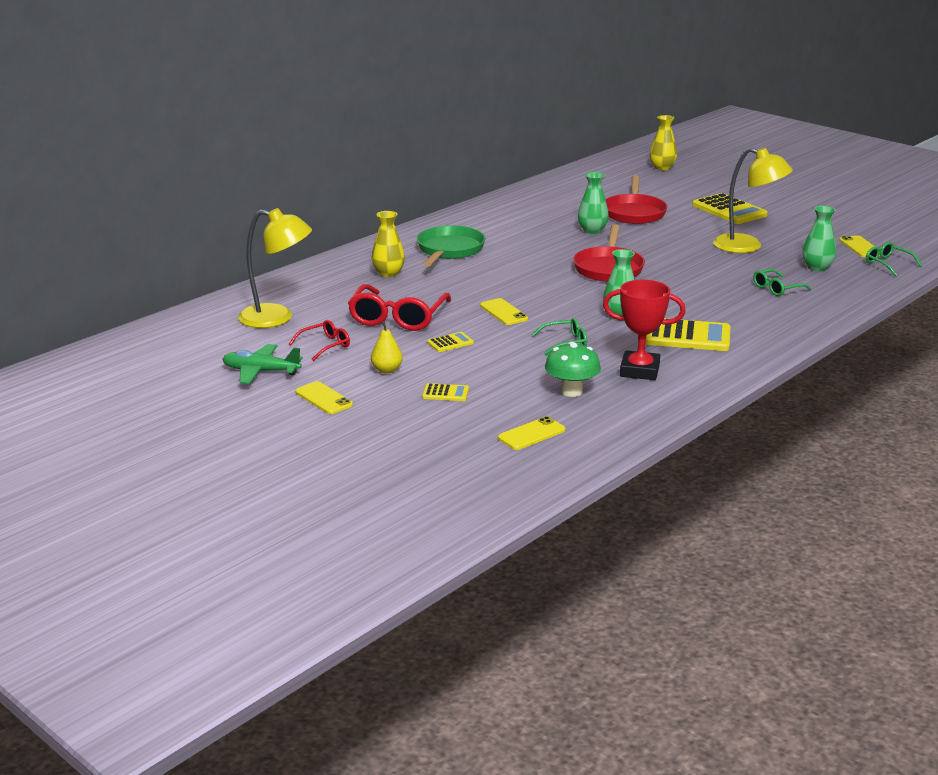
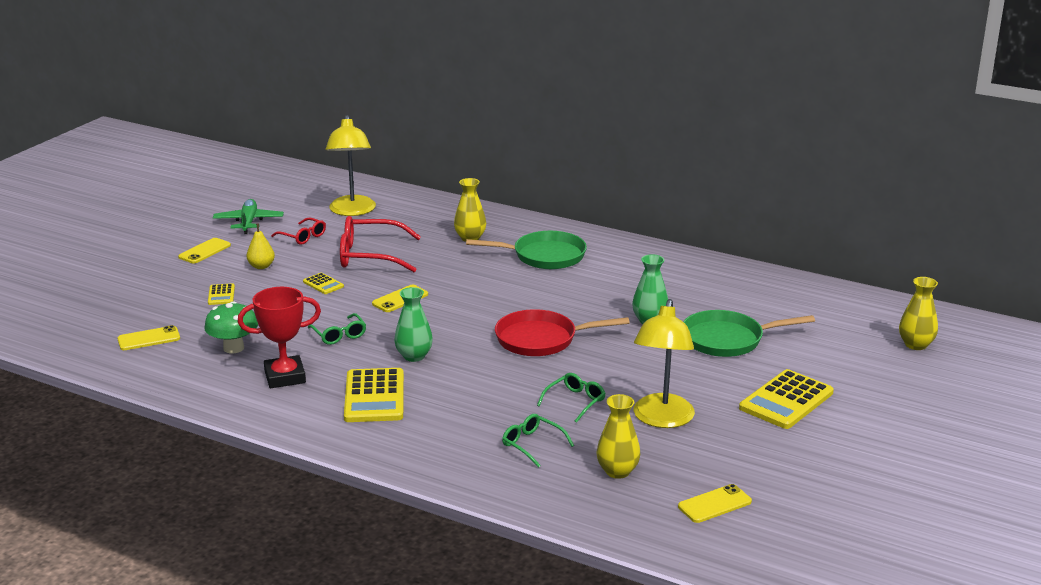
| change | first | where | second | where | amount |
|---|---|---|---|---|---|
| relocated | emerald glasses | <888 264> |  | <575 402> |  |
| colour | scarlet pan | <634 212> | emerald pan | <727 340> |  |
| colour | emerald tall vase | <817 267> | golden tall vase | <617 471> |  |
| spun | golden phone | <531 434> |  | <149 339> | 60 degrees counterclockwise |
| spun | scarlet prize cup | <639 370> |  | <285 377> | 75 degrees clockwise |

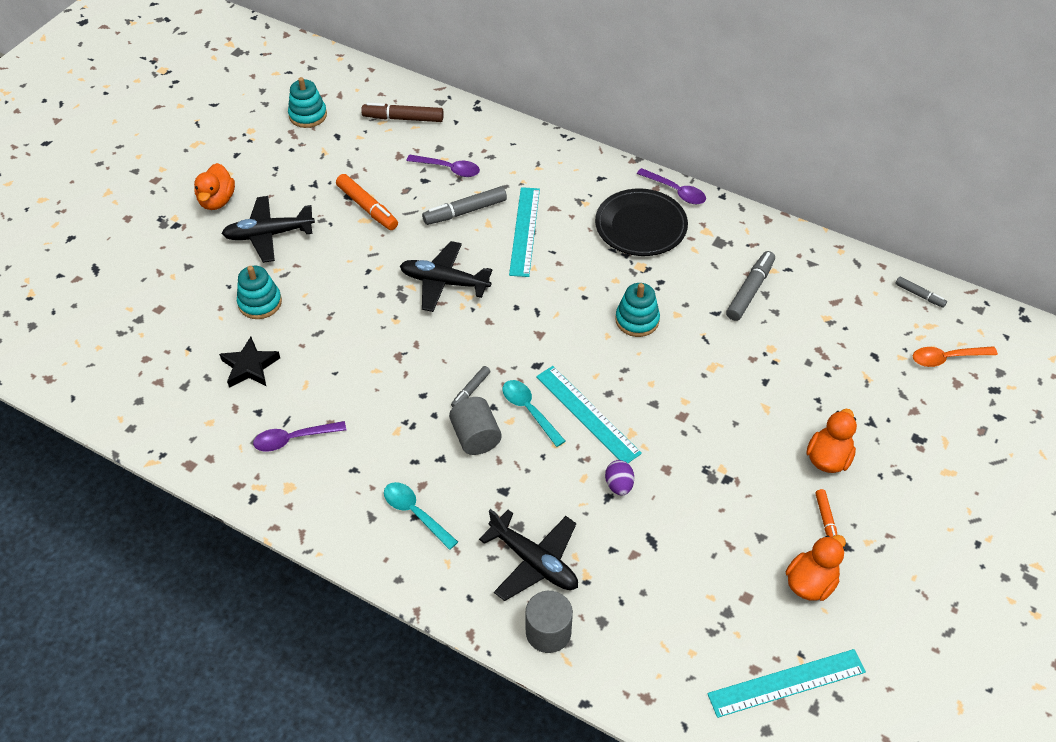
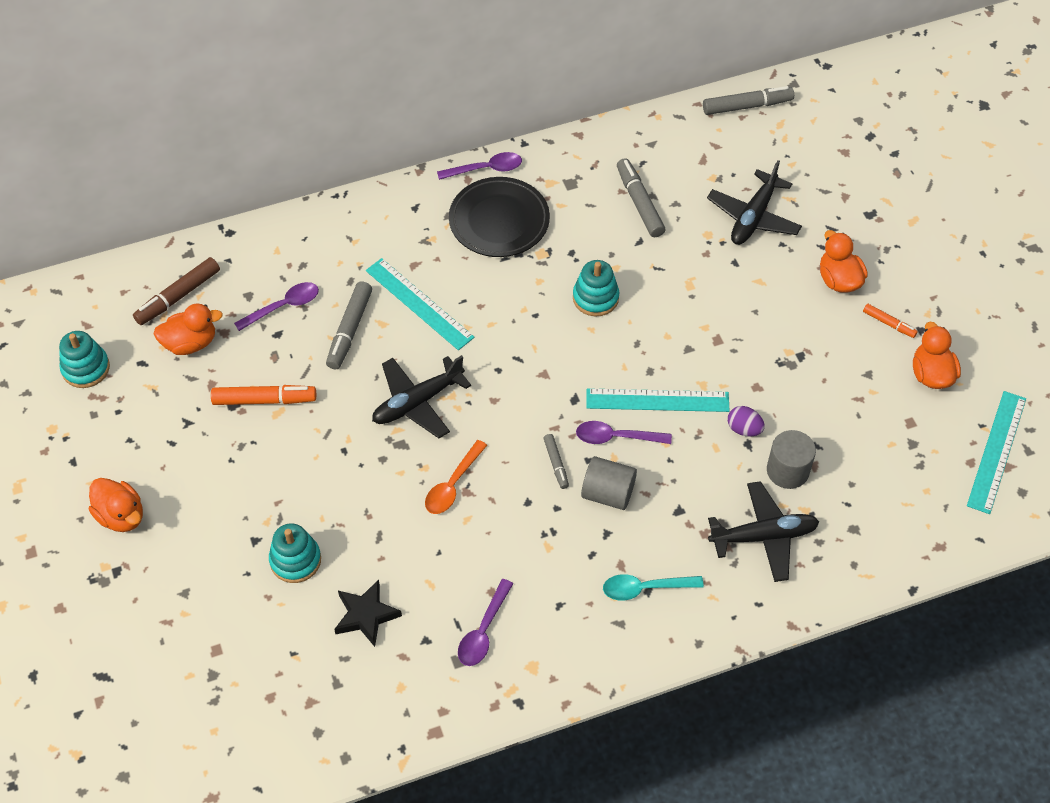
| change | first | where | second | where | amount |
|---|---|---|---|---|---|
| appeared |  |  | orange toy duck | <190 343> |  |
| relocated | ebony aeroplane | <269 235> |  | <753 217> |  |
| relocated | gray solid cylinder | <548 632> |  | <787 470> |  |
| relocated | orange tablespoon | <947 358> |  | <453 484> |  |
| colour | teal tablespoon | <529 411> | royal purple tablespoon | <616 437> |  |
| size | gray felt pen | <919 295> |  | <747 106> | x1.75 |

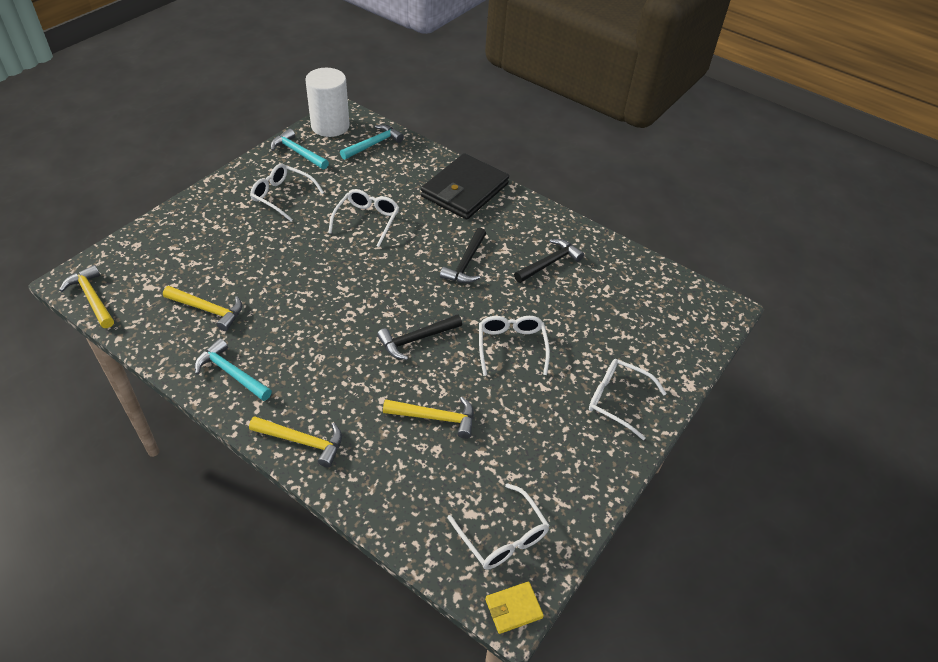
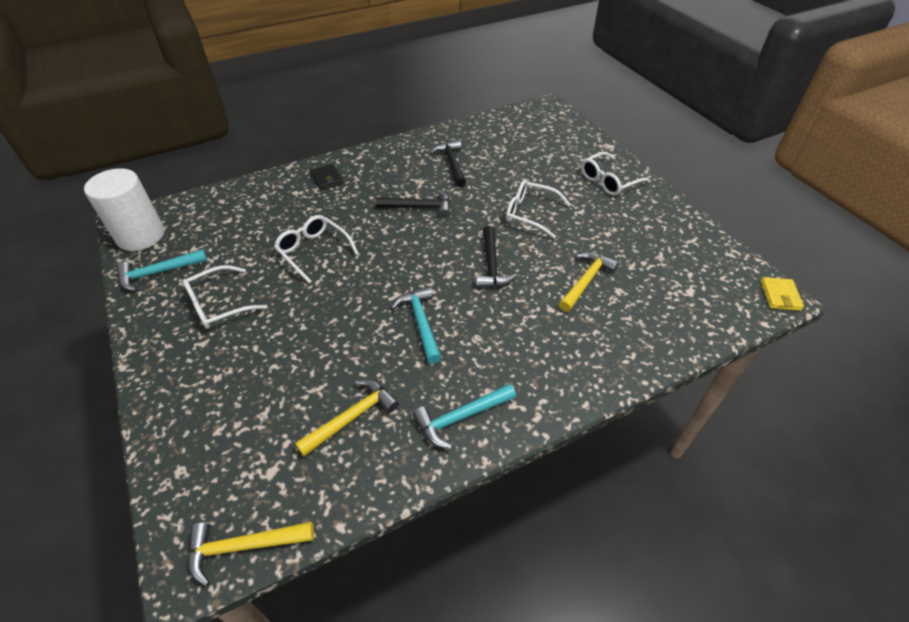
| change | first | where | second | where | amount |
|---|---|---|---|---|---|
| missing | golden carpenter's hammer | <302 441> |  |  |  |
| missing | white glasses | <502 536> |  |  |  |
| relocated | teal carpenter's hammer | <373 144> |  | <421 323> |  |
| spun | ebony carpenter's hammer | <466 263> |  | <419 207> | 45 degrees counterclockwise |
| size | ebony card wallet | <465 190> |  | <327 178> | x0.42 |

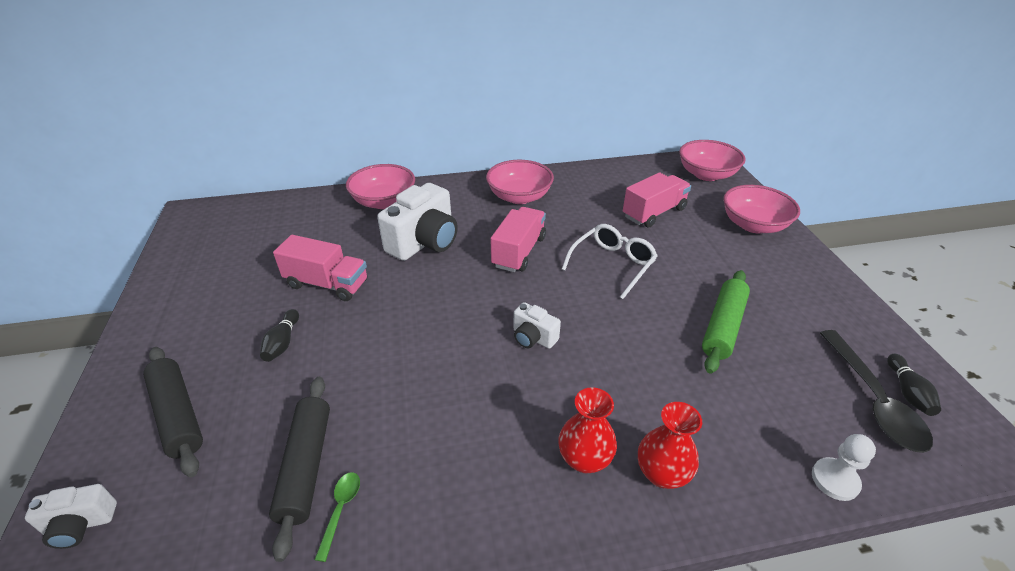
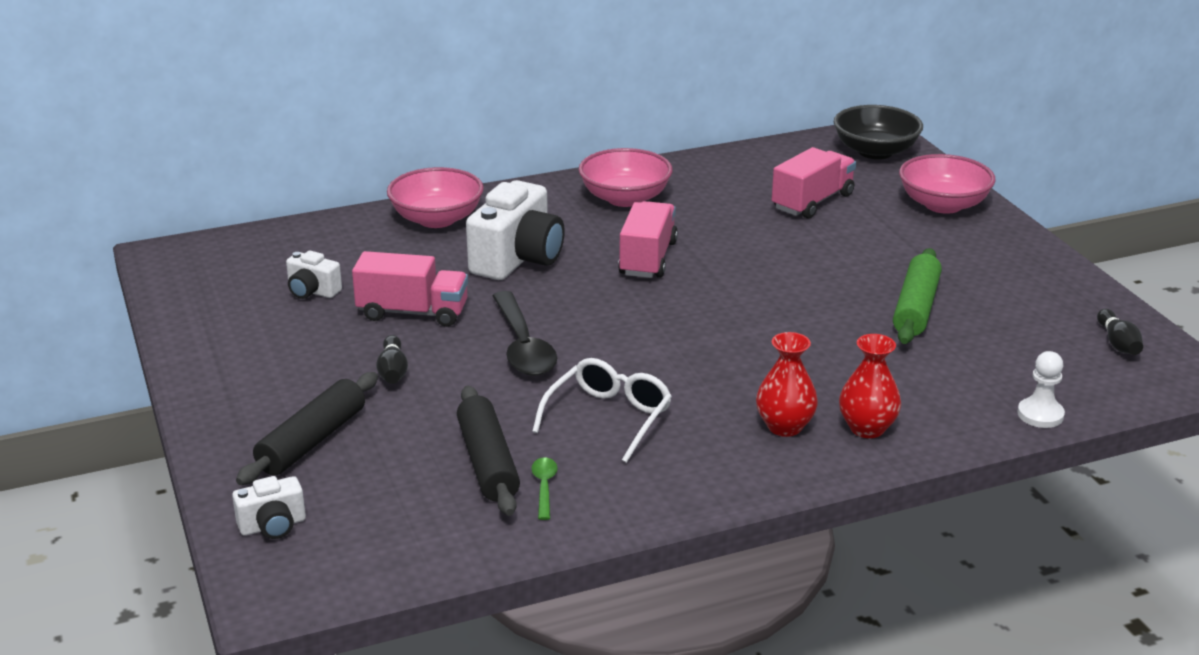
| change | first | where | second | where | amount |
|---|---|---|---|---|---|
| relocated | white camera | <533 337> |  | <312 291> |  |
| relocated | white glasses | <612 264> |  | <609 417> |  |
| relocated | ebony tablespoon | <873 400> |  | <523 346> |  |
| colour | pink bowl | <706 174> | ebony bowl | <875 151> |  |
| spun | ebony rolling pin | <178 415> |  | <312 441> | 75 degrees clockwise |

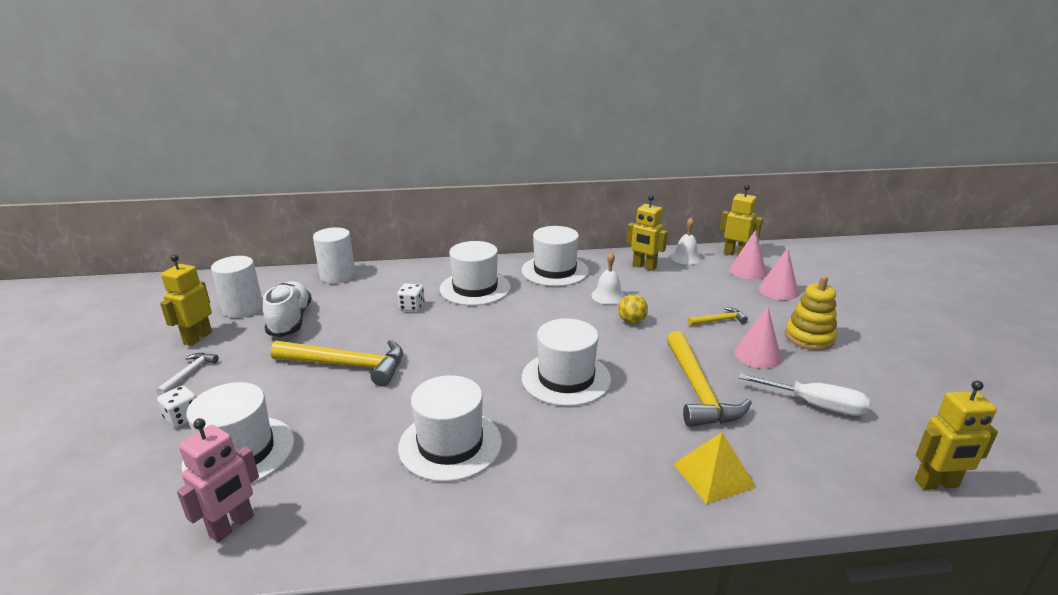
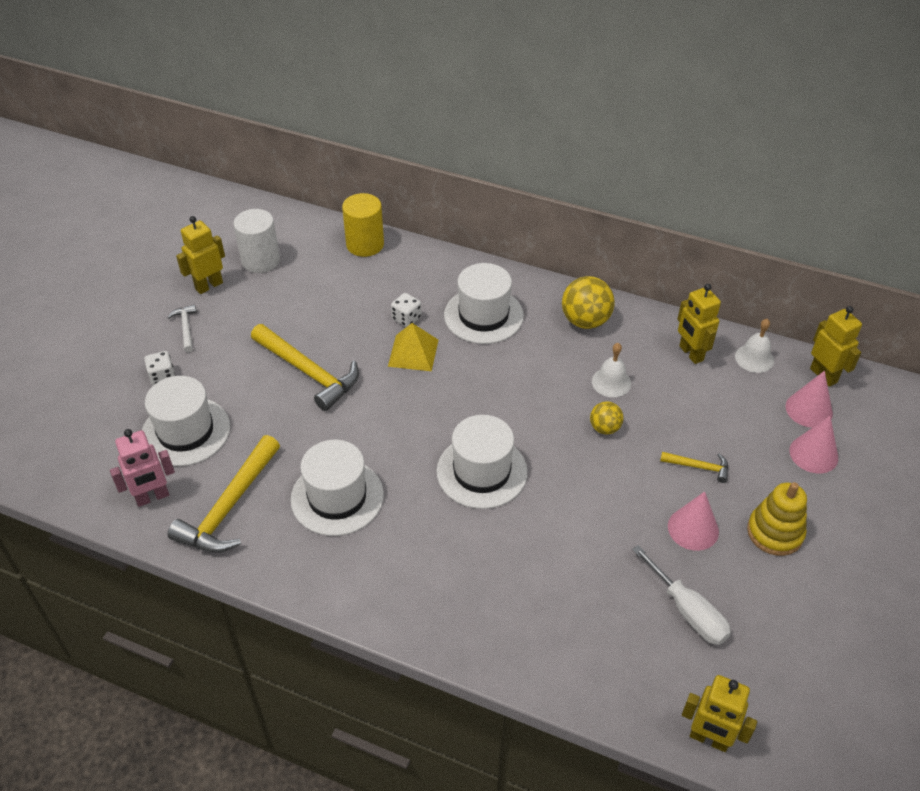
| change | first | where | second | where | amount |
|---|---|---|---|---|---|
| missing | white lace-up shoe | <290 320> |  |  |  |
| relocated | golden carpenter's hammer | <698 390> |  | <229 507> |  |
| relocated | golden pyramid | <714 475> |  | <413 353> |  |
| exchanged | white hat | <555 271> | golden ball | <585 321> |  |
| colour | white solid cylinder | <338 276> | golden solid cylinder | <365 244> |  |
| spun | white carpenter's hammer | <189 373> |  | <186 328> | 60 degrees counterclockwise |

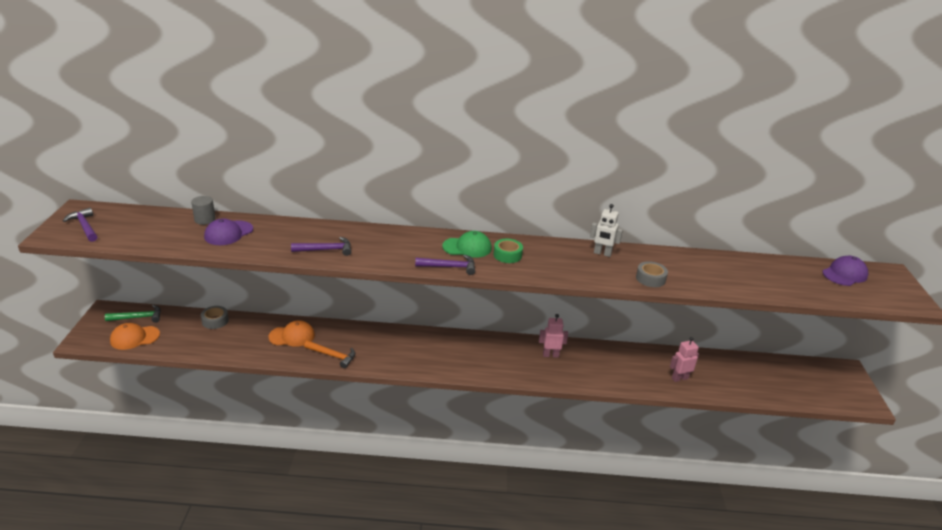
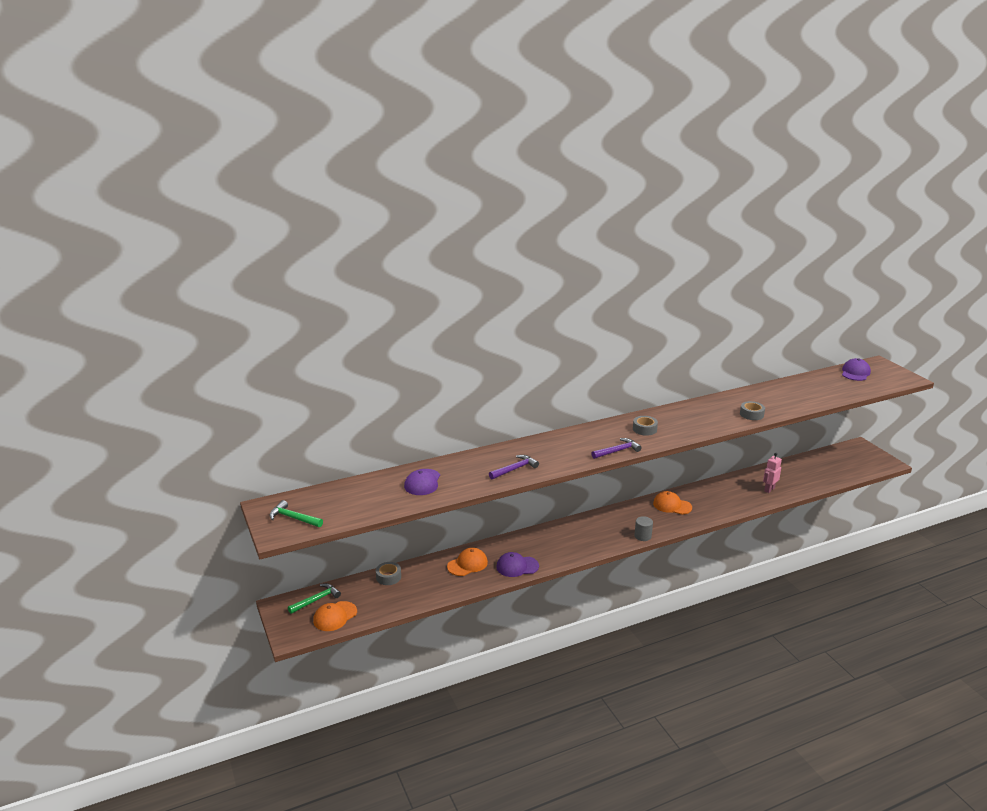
| change | first | where | second | where | amount |
|---|---|---|---|---|---|
| missing | emerald cap | <467 247> |  |  |  |
| missing | white robot | <602 253> |  |  |  |
| relocated | gray solid cylinder | <205 219> |  | <642 536> |  |
| exchanged | orange carpenter's hammer | <332 356> | royal purple cap | <517 566> |  |
| exchanged | pink robot | <550 355> | orange cap | <672 505> |  |
| colour | royal purple carpenter's hammer | <85 226> | emerald carpenter's hammer | <293 518> |  |
| colour | emerald roll of tape | <507 255> | gray roll of tape | <644 429> |  |

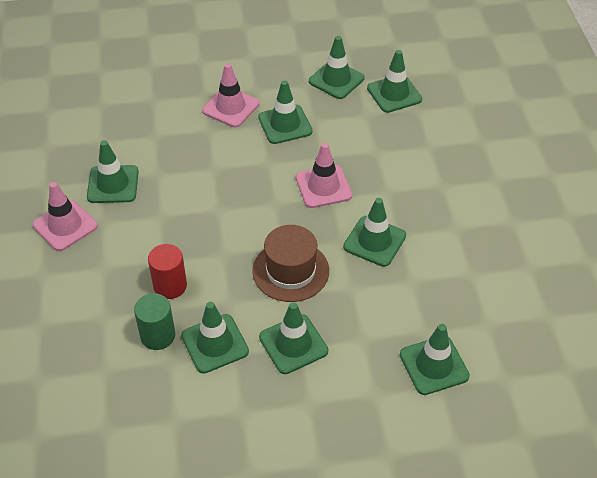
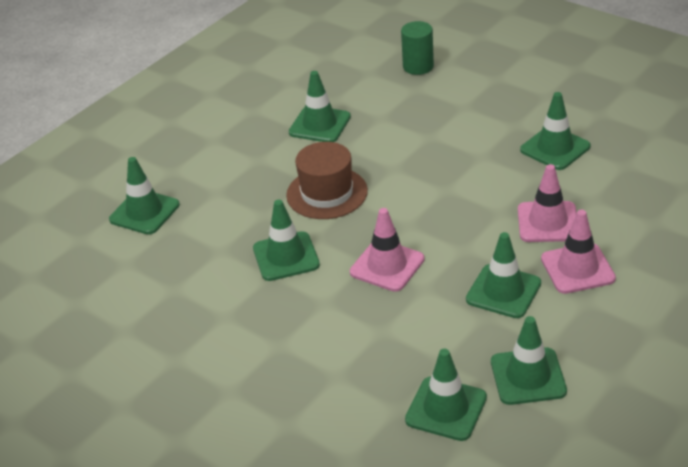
| change | first | where | second | where | amount |
|---|---|---|---|---|---|
| missing | scarlet solid cylinder | <170 286> |  |  |  |
| missing | emerald road cone | <293 344> |  |  |  |
| relocated | pink road cone | <65 225> |  | <548 222> |  |
| relocated | emerald solid cylinder | <158 336> |  | <418 66> |  |

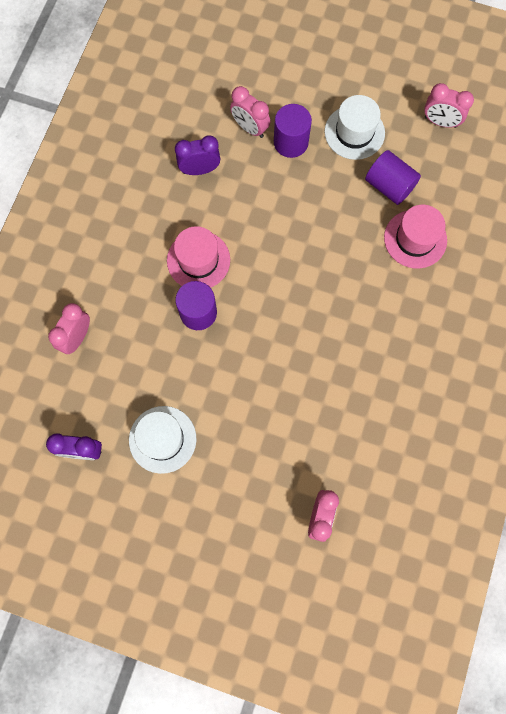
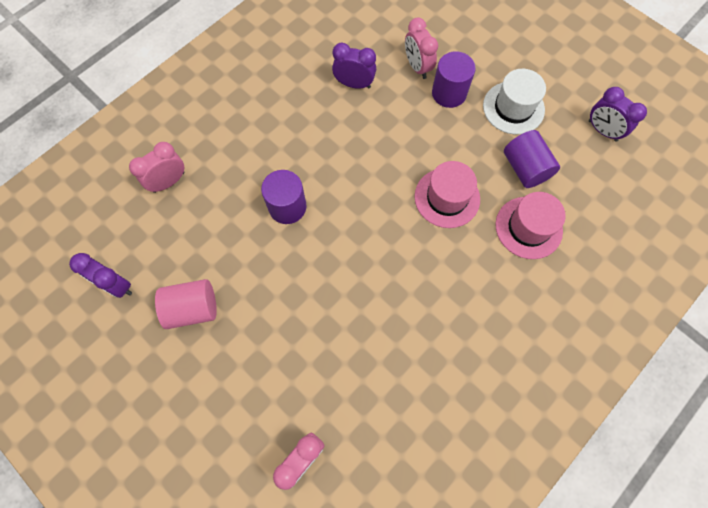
| change | first | where | second | where | amount |
|---|---|---|---|---|---|
| relocated | pink hat | <198 260> |  | <447 198> |  |
| exchanged | white hat | <162 439> | pink solid cylinder | <193 308> |  |
| colour | pink bedside clock | <440 122> | royal purple bedside clock | <602 131> |  |

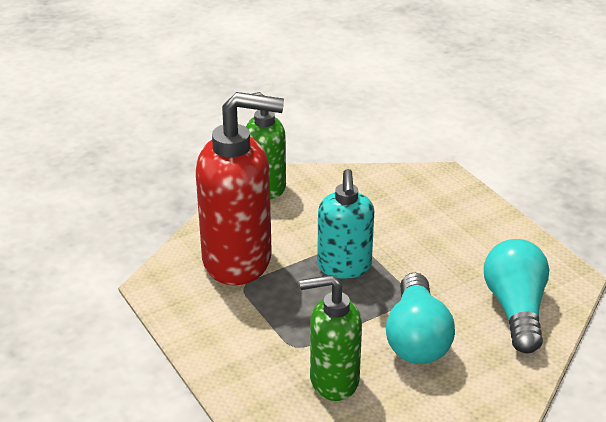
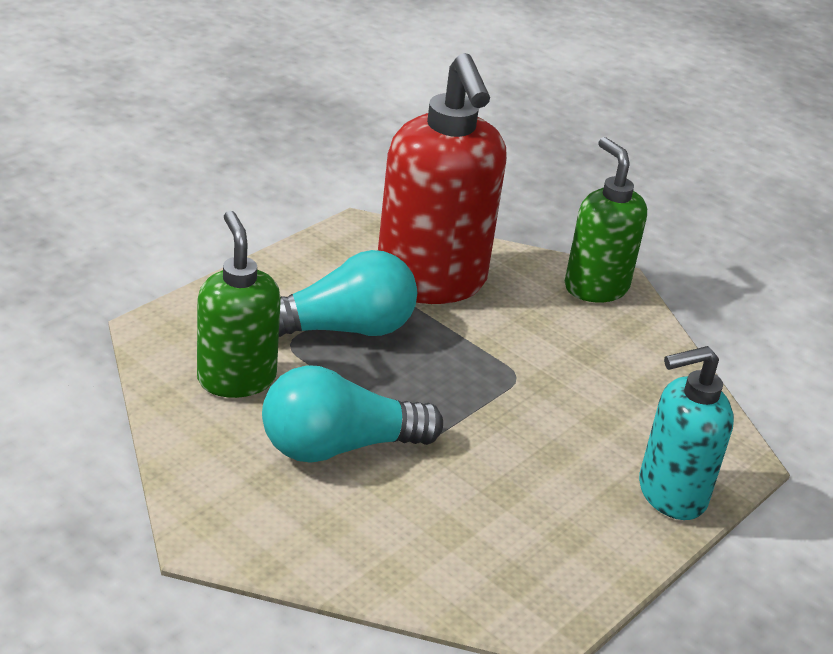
| change | first | where | second | where | amount |
|---|---|---|---|---|---|
| relocated | teal soap pump | <344 267> |  | <670 494> |  |
| relocated | teal light bulb | <515 309> |  | <343 329> |  |

